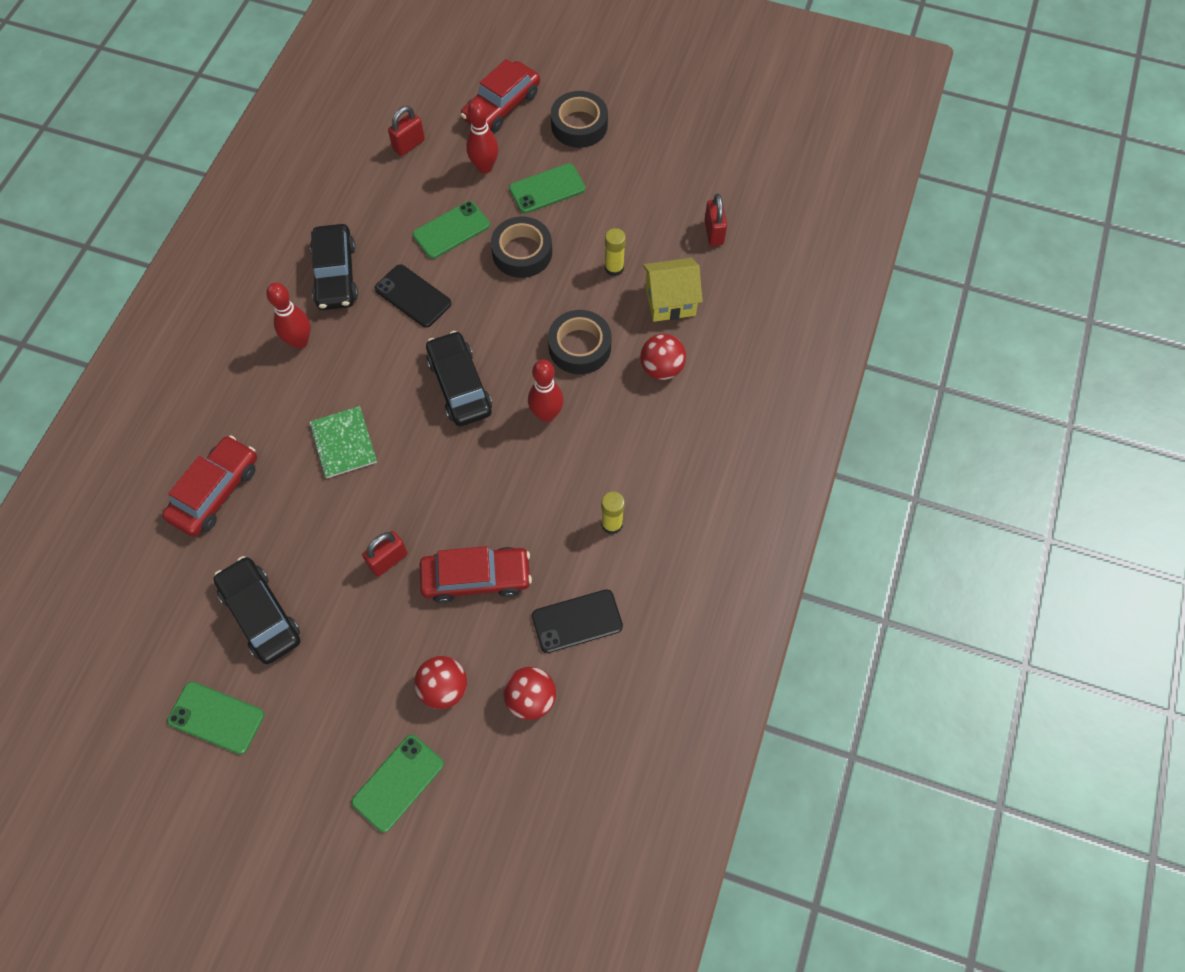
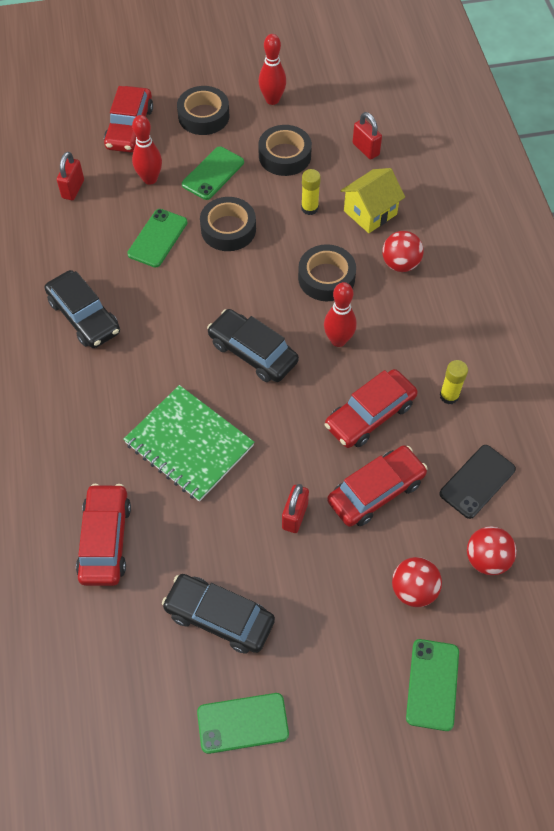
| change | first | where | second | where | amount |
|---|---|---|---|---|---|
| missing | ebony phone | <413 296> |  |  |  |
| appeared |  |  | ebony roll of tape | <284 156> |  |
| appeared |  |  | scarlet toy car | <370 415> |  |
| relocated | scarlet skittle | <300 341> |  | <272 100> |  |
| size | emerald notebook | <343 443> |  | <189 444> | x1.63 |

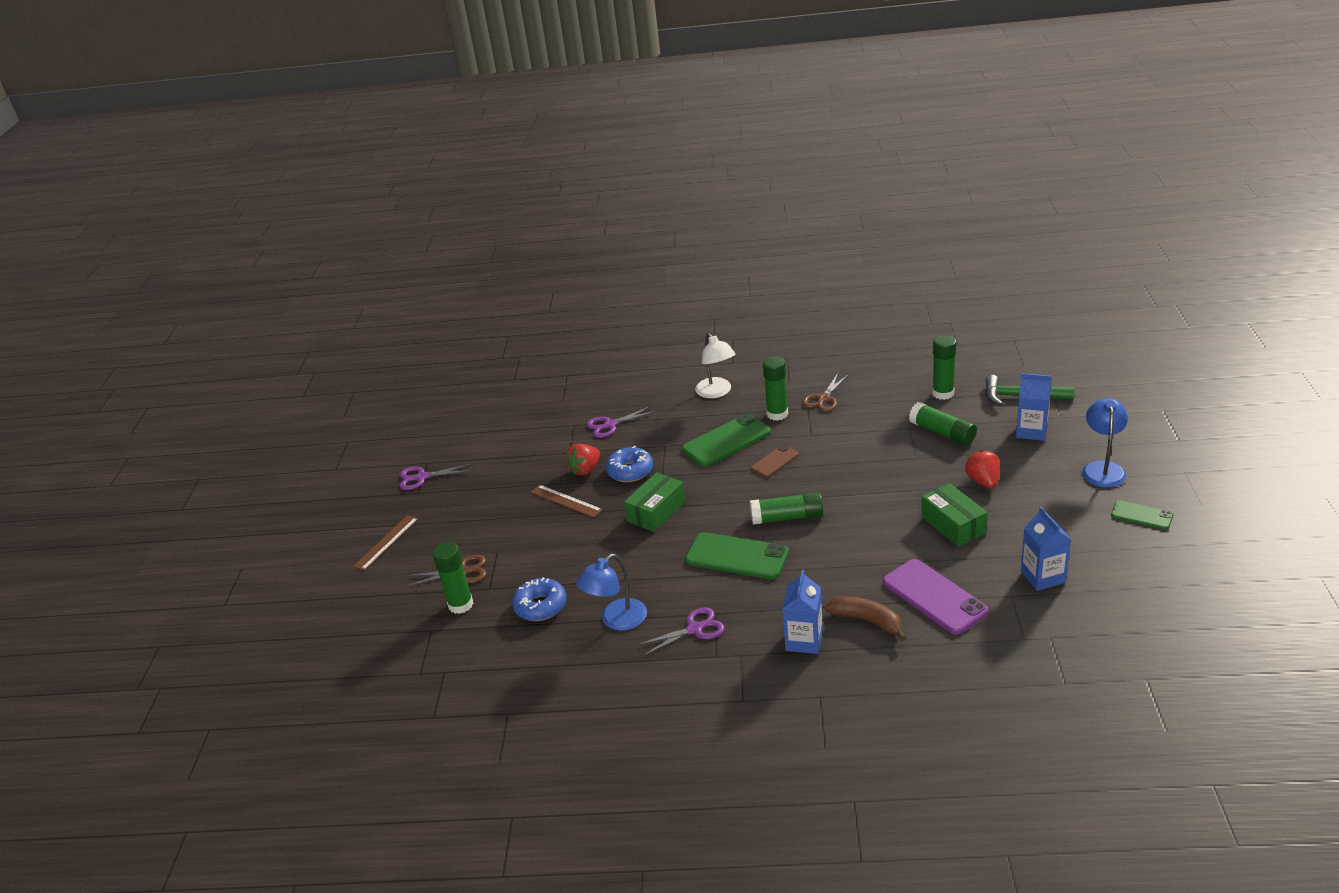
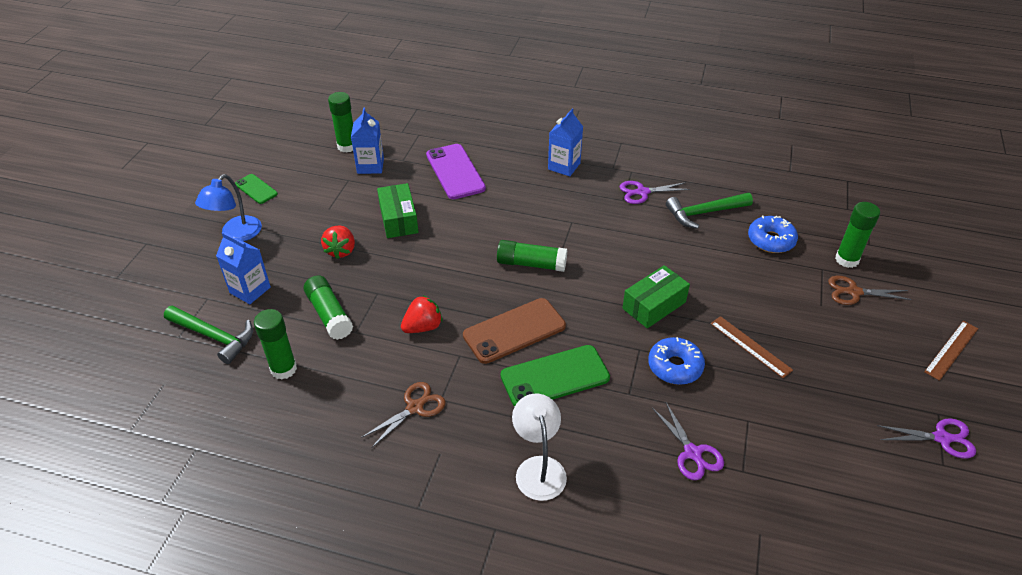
| change | first | where | second | where | amount |
|---|---|---|---|---|---|
| missing | emerald phone | <736 556> |  |  |  |
| missing | russet banana | <867 621> |  |  |  |
| relocated | scarlet strawberry | <585 469> |  | <423 327> |  |
| relocated | emerald glue | <777 414> |  | <347 146> |  |
| exchanged | cobalt desk lamp | <616 620> | emerald carpenter's hammer | <704 213> |  |
| spun | royal purple shears | <610 425> |  | <692 453> | 75 degrees clockwise |
| size | russet phone | <775 461> |  | <514 331> | x1.78 |

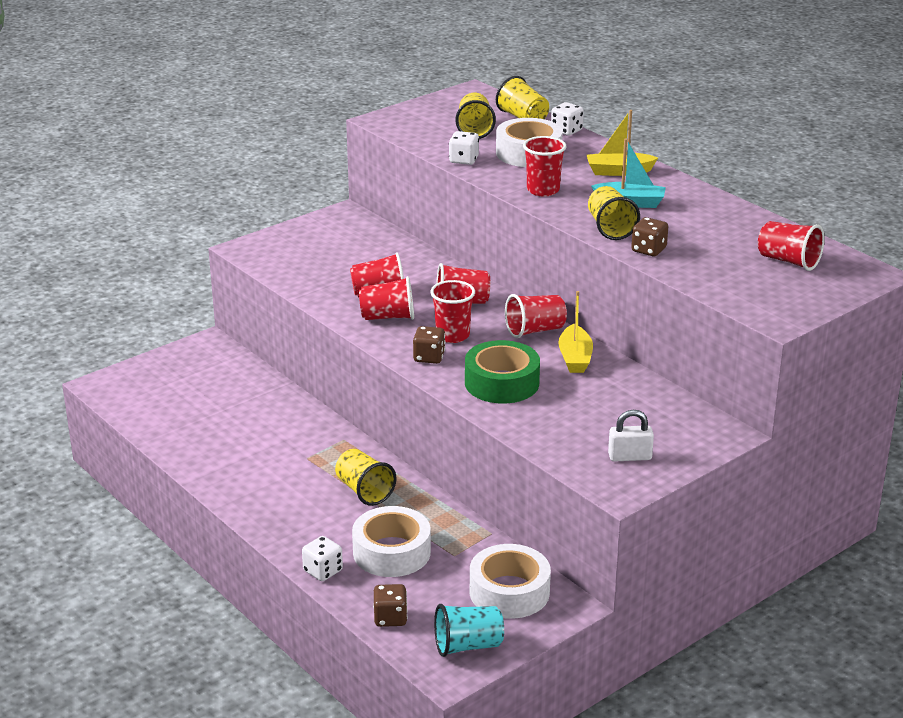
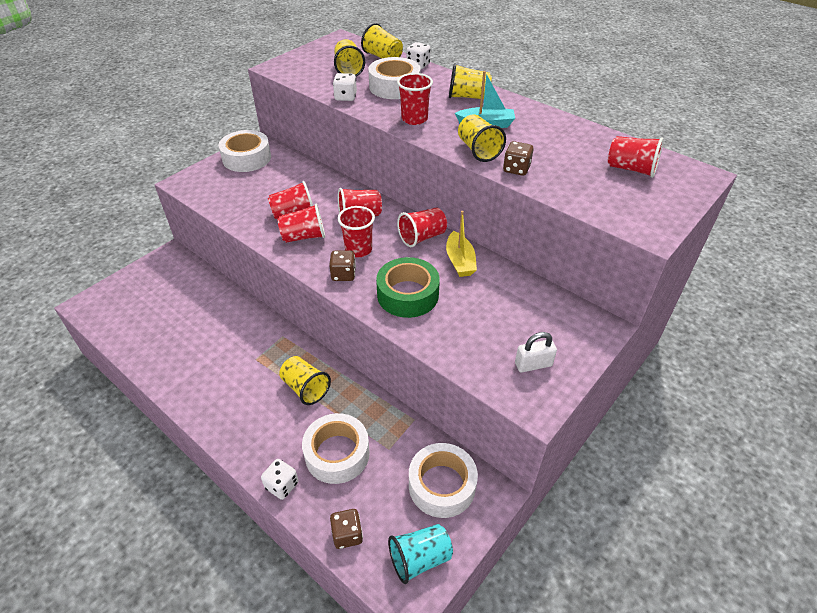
| change | first | where | second | where | amount |
|---|---|---|---|---|---|
| appeared |  |  | white roll of tape | <247 158> |  |
| exchanged | golden sailboat | <618 171> | golden tumbler | <468 97> |  |

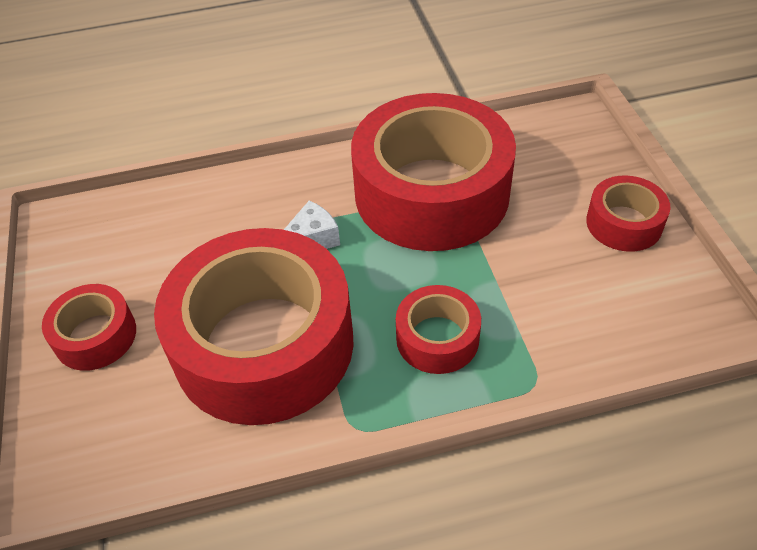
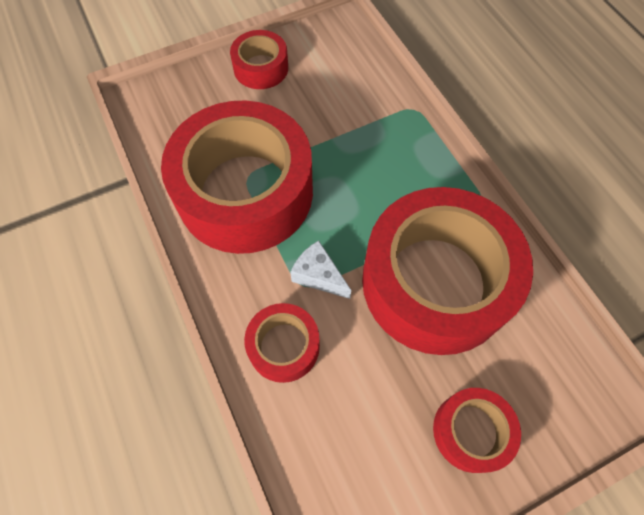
| change | first | where | second | where | amount |
|---|---|---|---|---|---|
| relocated | scarlet roll of tape | <437 338> |  | <284 346> |  |

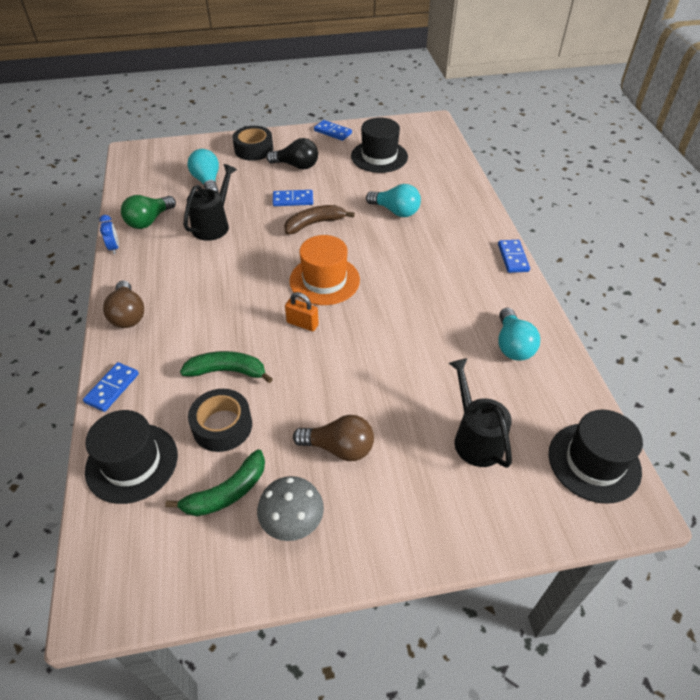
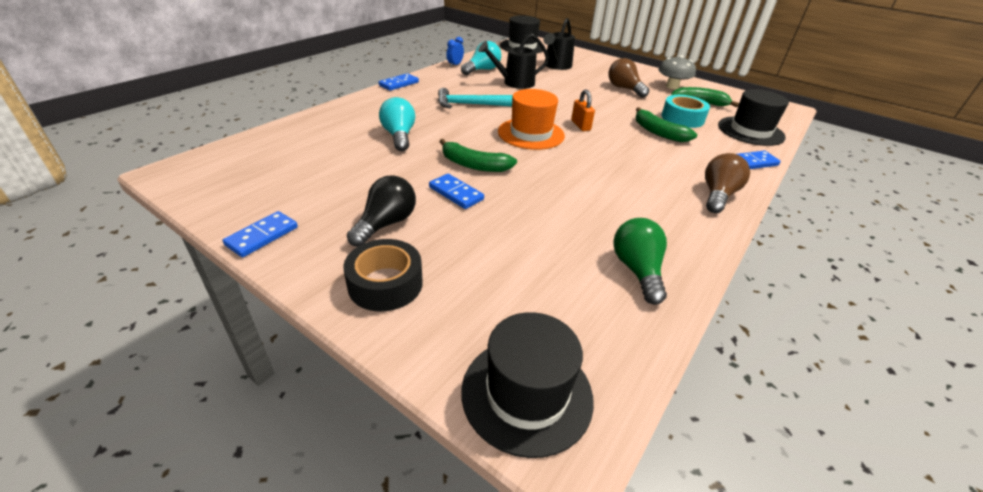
| change | first | where | second | where | amount |
|---|---|---|---|---|---|
| missing | teal light bulb | <207 182> |  |  |  |
| appeared |  |  | teal carpenter's hammer | <469 104> |  |
| relocated | cobalt bedside clock | <114 248> |  | <455 65> |  |
| relocated | ebony sprinkling can | <213 225> |  | <514 83> |  |
| relocated | ebony hat | <379 156> |  | <527 393> |  |
| colour | ebony roll of tape | <222 426> | teal roll of tape | <682 118> |  |
| colour | russet banana | <314 223> | emerald banana | <474 165> |  |
| spun | emerald light bulb | <149 221> |  | <637 270> | 90 degrees counterclockwise |
| spun | ebony light bulb | <296 165> |  | <386 224> | 60 degrees clockwise |
| spun | cobalt domino piece | <333 132> |  | <262 236> | 45 degrees clockwise |

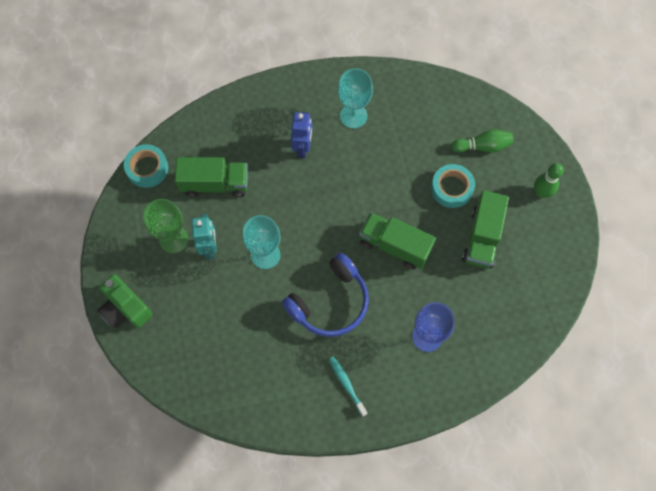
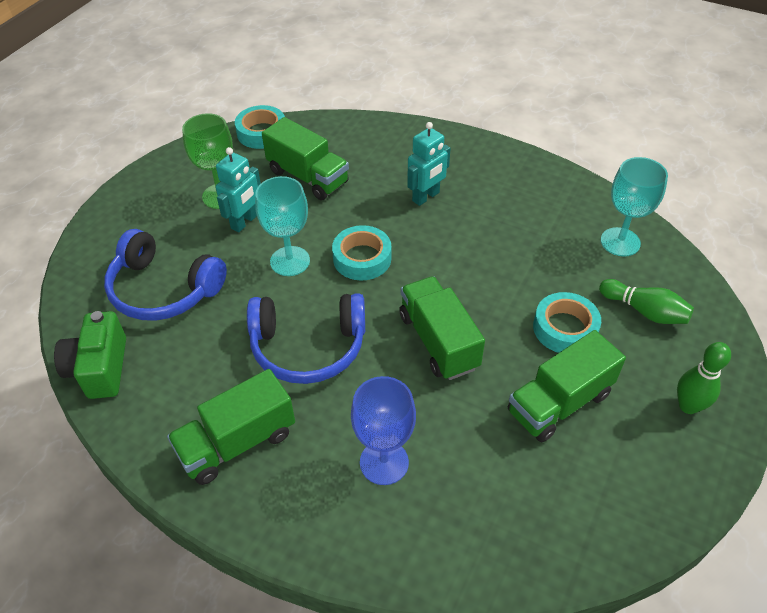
| change | first | where | second | where | amount |
|---|---|---|---|---|---|
| appeared |  |  | cobalt headphones | <163 289> |  |
| appeared |  |  | teal roll of tape | <362 258> |  |
| relocated | emerald camera | <125 308> |  | <100 368> |  |
| relocated | teal goblet | <353 116> |  | <620 242> |  |
| exchanged | teal dental brush | <346 384> | emerald truck | <237 442> |  |
| colour | cobalt robot | <303 148> | teal robot | <426 197> |  |

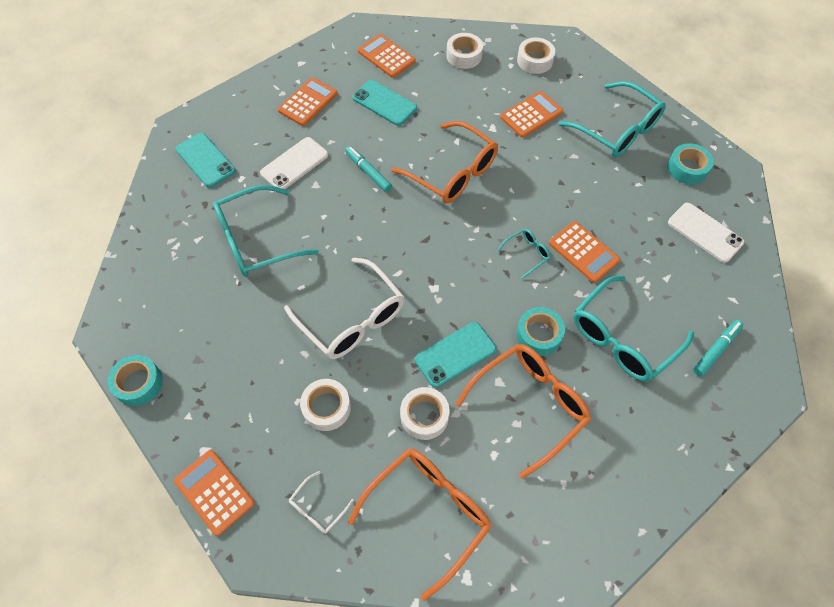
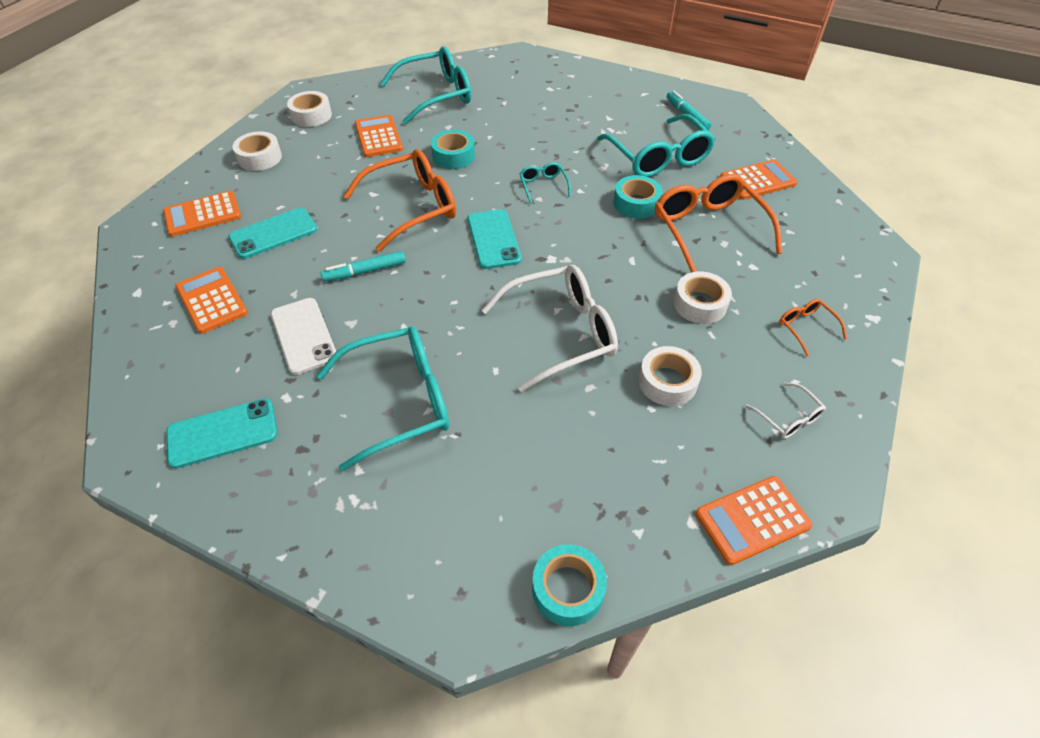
| change | first | where | second | where | amount |
|---|---|---|---|---|---|
| missing | white phone | <705 232> |  |  |  |
| relocated | teal phone | <455 354> |  | <493 239> |  |
| relocated | orange pocket calculator | <583 252> |  | <757 181> |  |
| relocated | teal roll of tape | <687 168> |  | <453 156> |  |
| spun | teal glasses | <256 240> |  | <400 401> | 105 degrees counterclockwise |
| size | orange glasses | <428 513> |  | <806 328> | x0.46 |

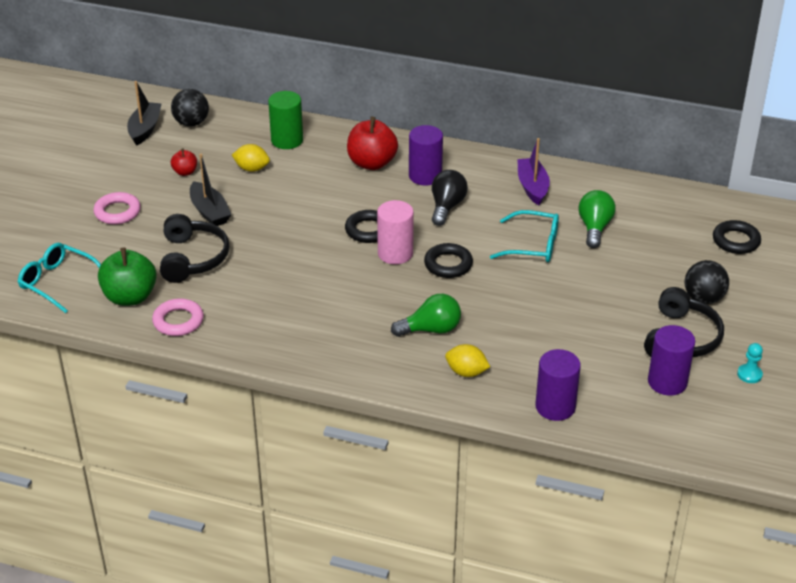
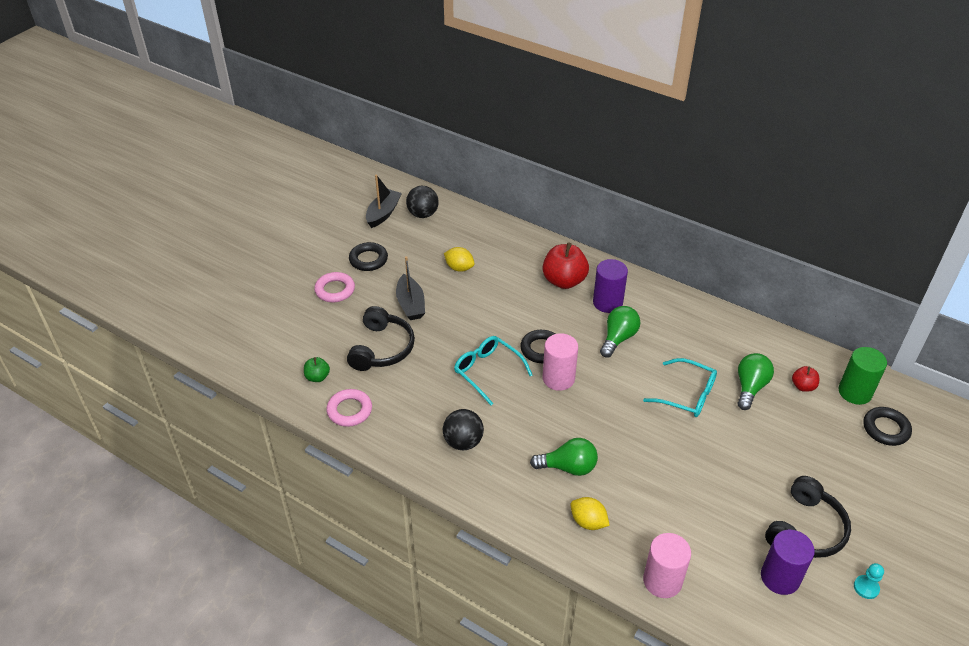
| change | first | where | second | where | amount |
|---|---|---|---|---|---|
| missing | royal purple sailboat | <532 187> |  |  |  |
| relocated | teal glasses | <57 282> |  | <487 371> |  |
| relocated | scarlet apple | <185 172> |  | <803 386> |  |
| relocated | emerald solid cylinder | <287 140> |  | <855 392> |  |
| relocated | ebony hoop | <448 264> |  | <368 259> |  |
| relocated | ebony ball | <703 298> |  | <463 442> |  |
| colour | ebony light bulb | <446 207> | emerald light bulb | <618 338> |  |
| colour | royal purple solid cylinder | <555 407> | pink solid cylinder | <662 581> |  |
| size | emerald apple | <130 297> |  | <317 377> | x0.51 |

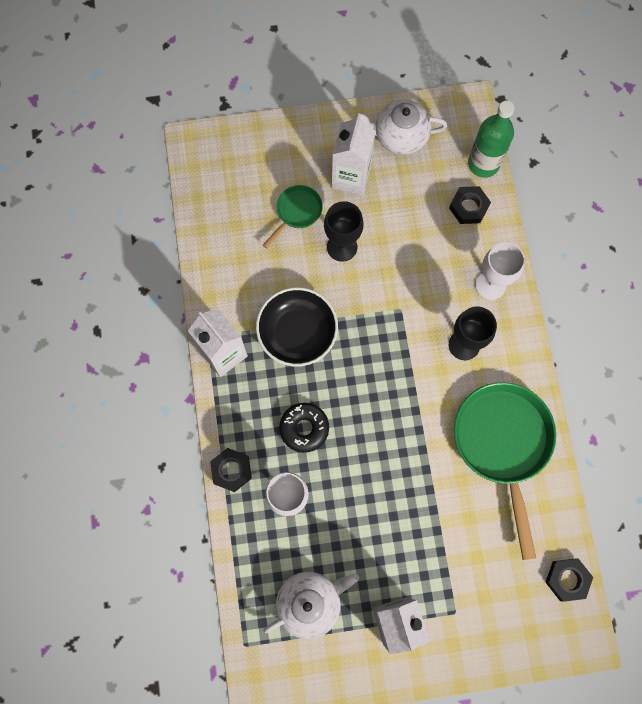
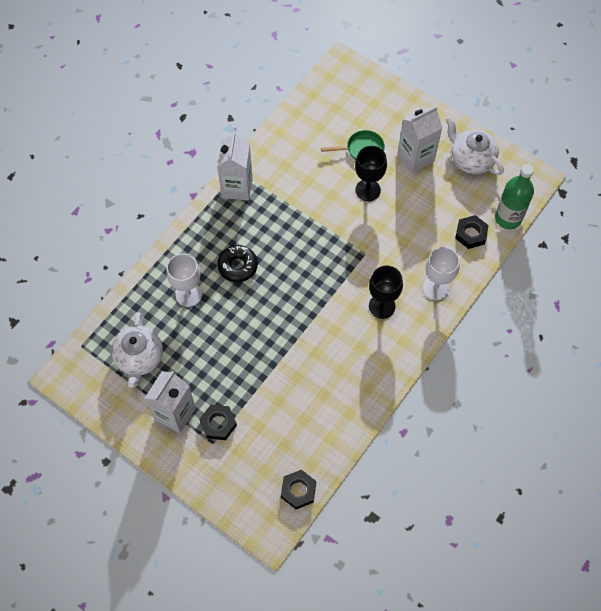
| change | first | where | second | where | amount |
|---|---|---|---|---|---|
| missing | ebony bowl | <297 333> |  |  |  |
| missing | emerald pan | <503 444> |  |  |  |
| relocated | ebony hexagon nut | <231 470> |  | <218 423> |  |
| spun | white teapot | <310 602> |  | <139 358> | 75 degrees clockwise |

